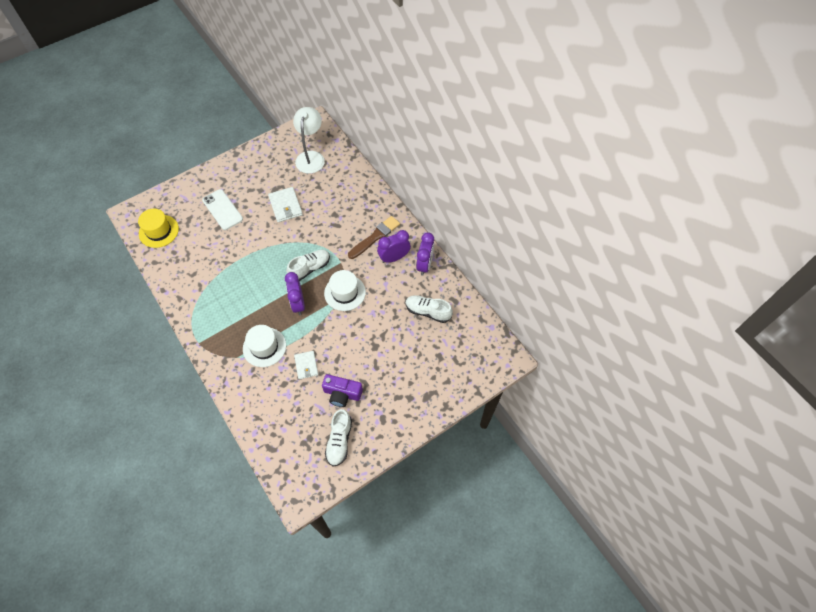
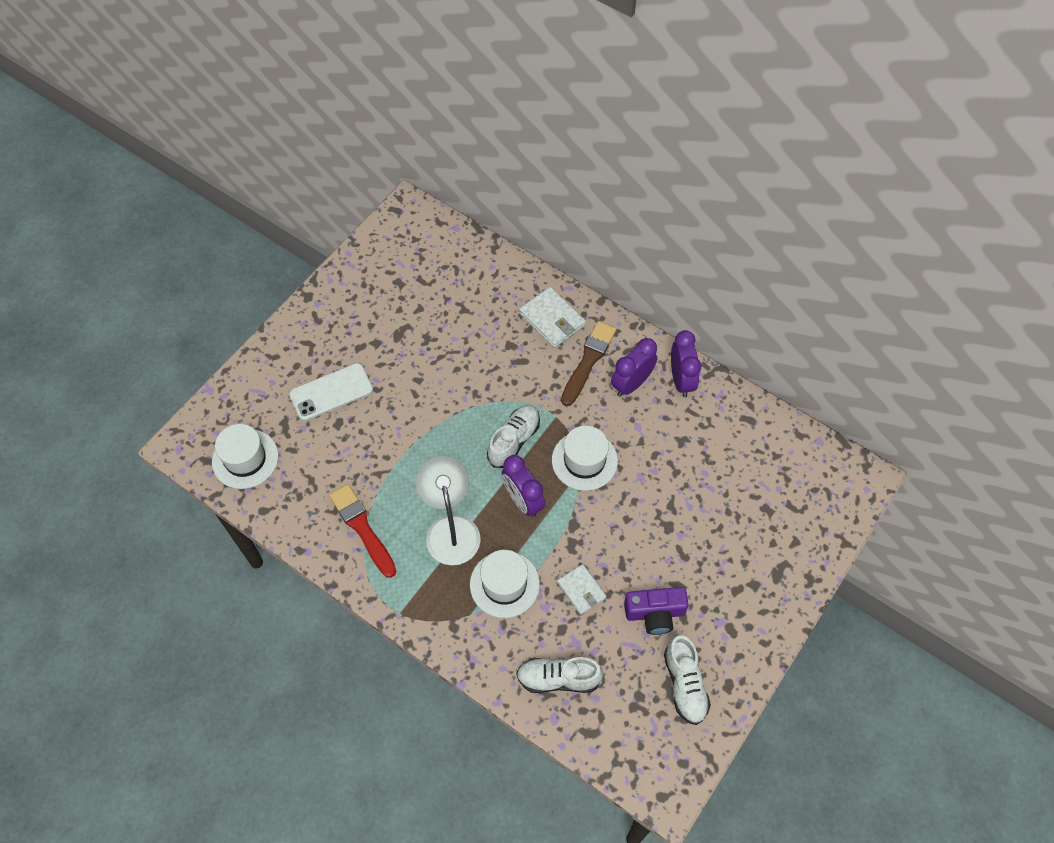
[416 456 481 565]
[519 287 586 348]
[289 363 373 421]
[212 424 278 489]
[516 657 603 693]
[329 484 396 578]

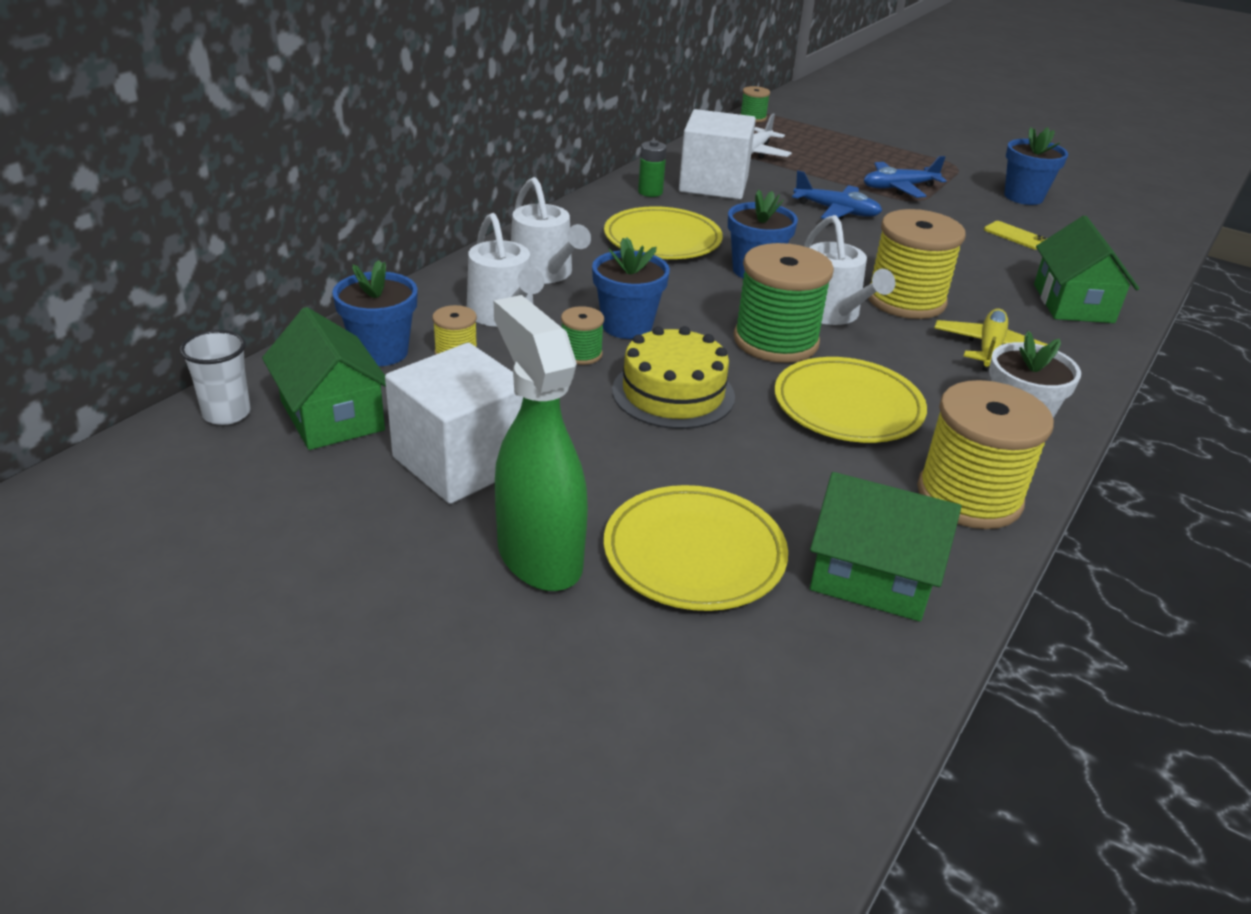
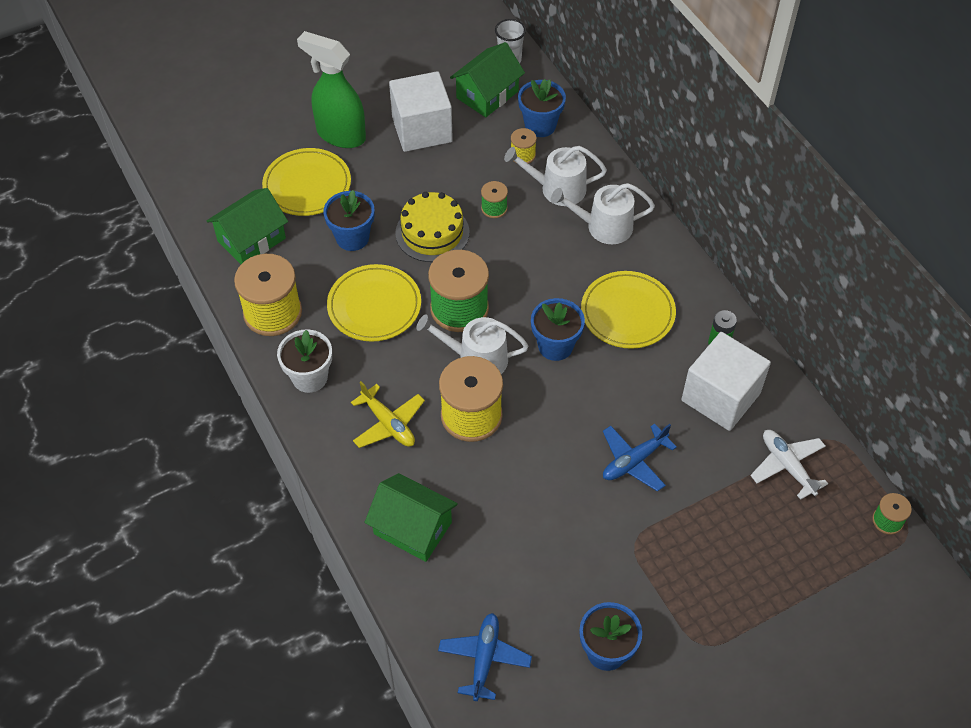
[438 613 532 701]
[984 221 1047 250] (first image)
[323 190 374 251]
[297 31 366 148]
[450 42 525 117]

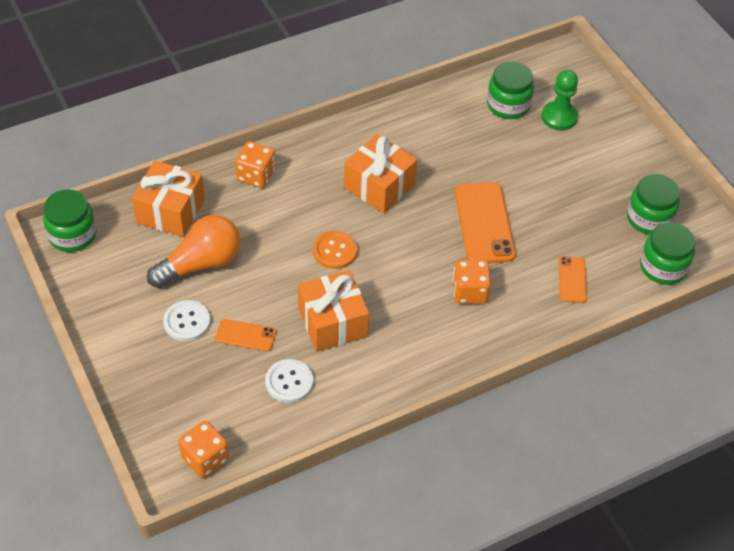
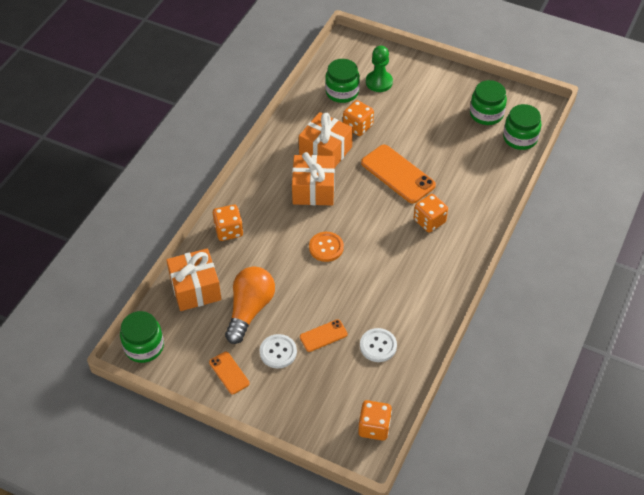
[209 351 250 394]
[299 112 353 167]
[343 100 374 136]

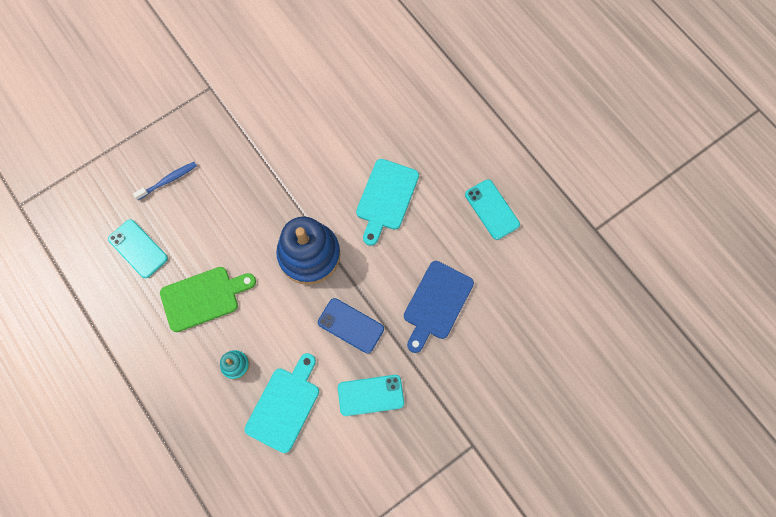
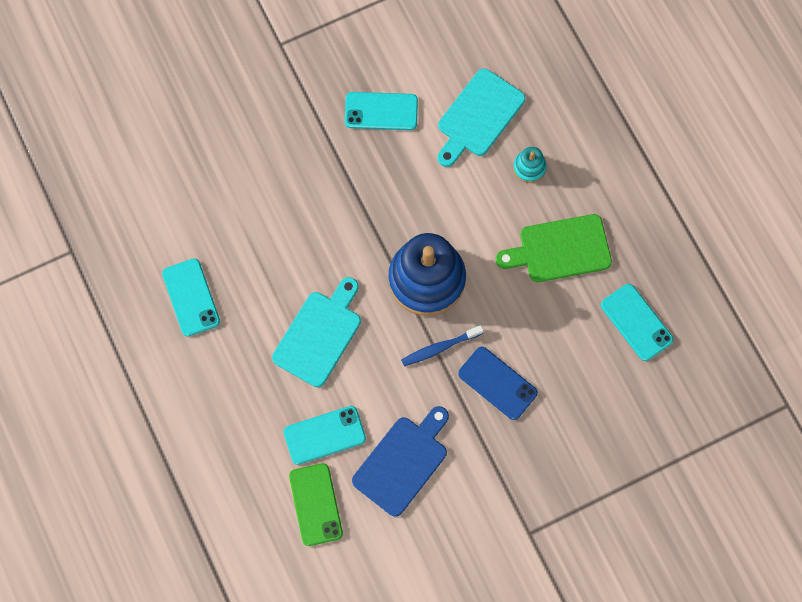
[401 325 484 366]
[352 406 449 517]
[458 347 538 420]
[284 406 366 465]
[289 463 343 546]

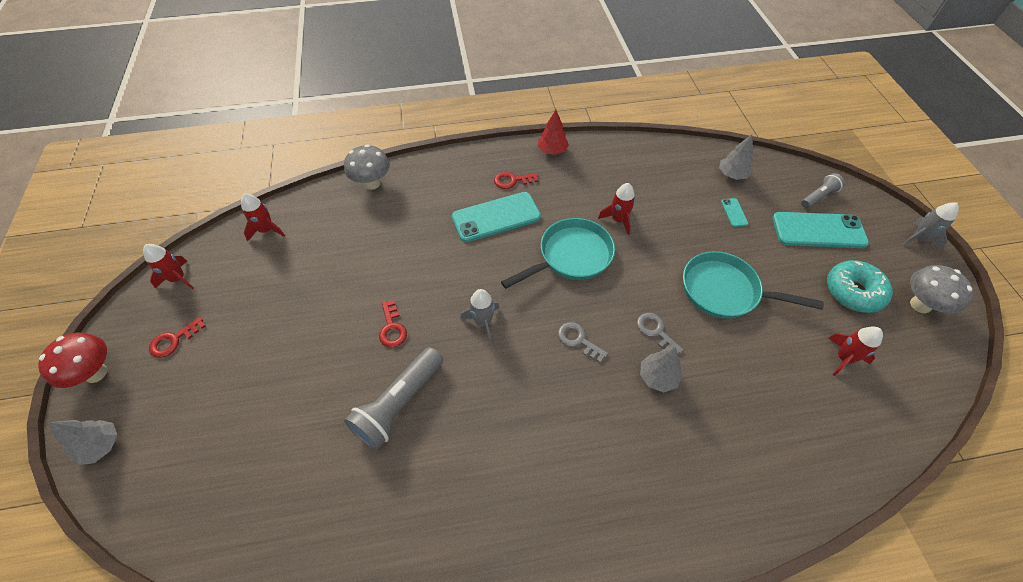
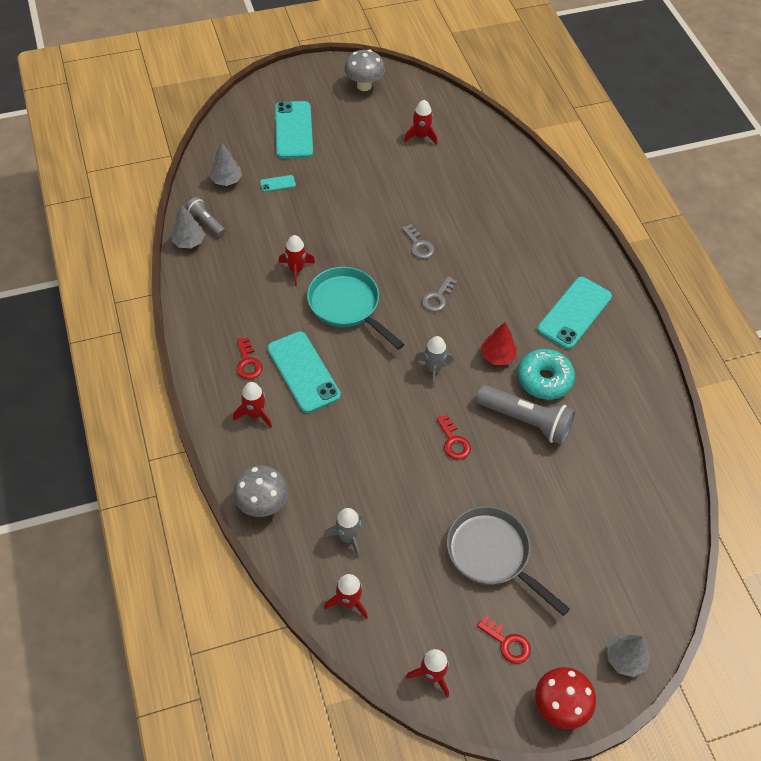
[481 323 517 365]
[186 197 225 237]
[323 508 362 558]
[683 251 824 319] (first image)
[517 349 575 400]
[436 414 471 460]
[402 224 435 259]
[171 205 205 248]
[537 277 612 349]
[233 382 272 428]
[447 506 570 616]

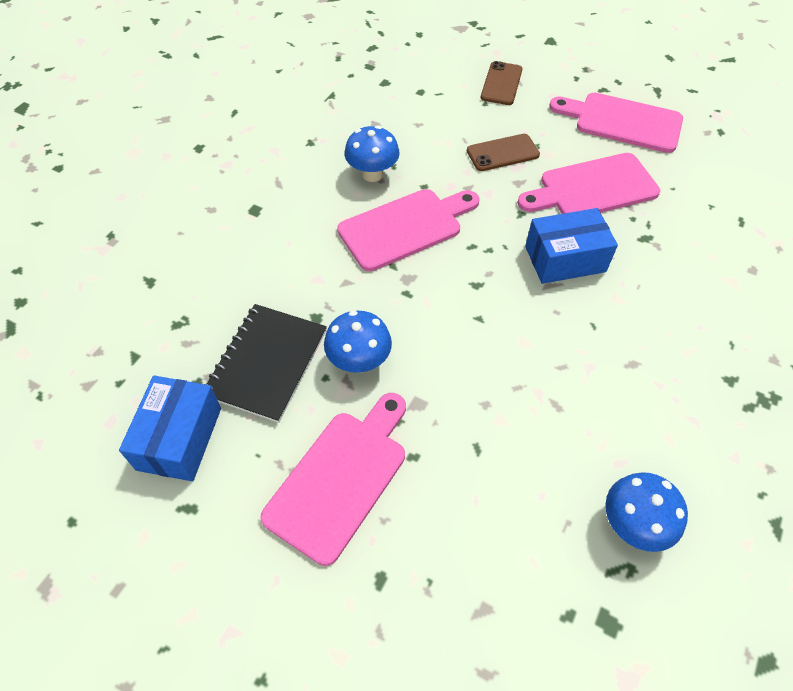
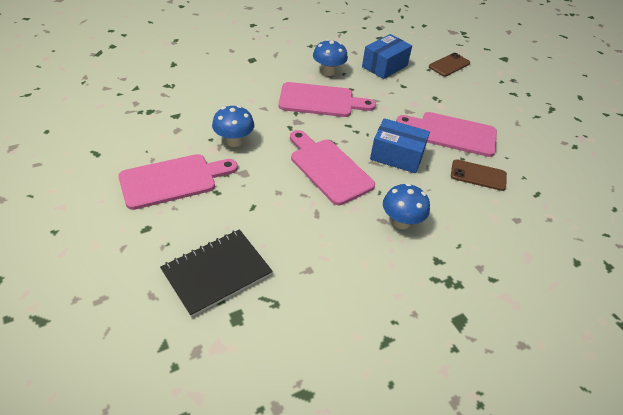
[290 130 375 205]
[451 159 507 191]
[160 229 273 317]
[362 34 412 79]
[383 183 430 229]

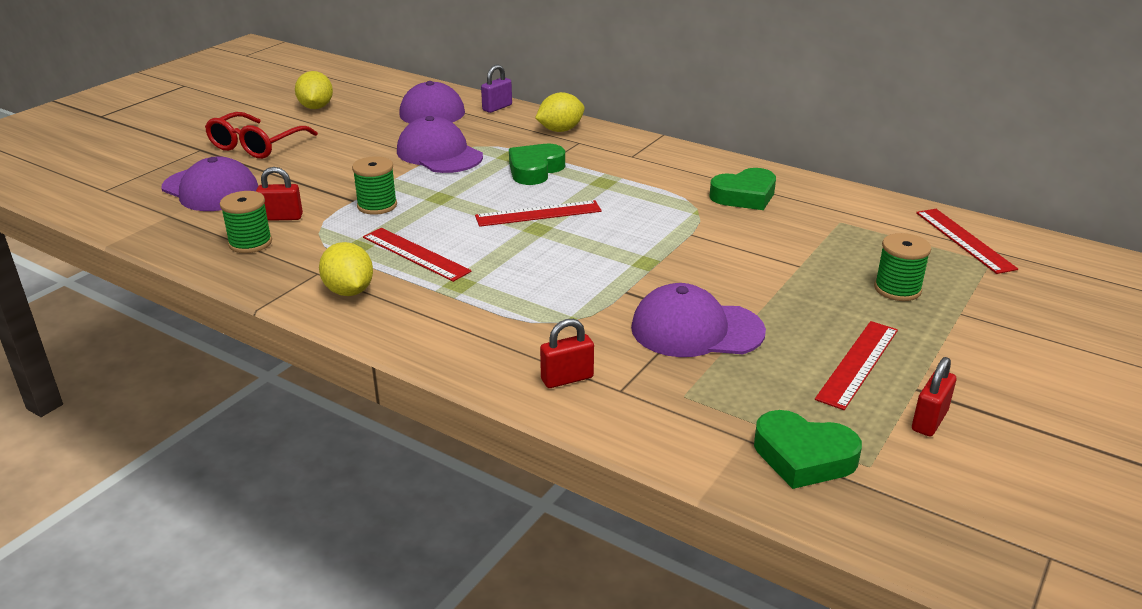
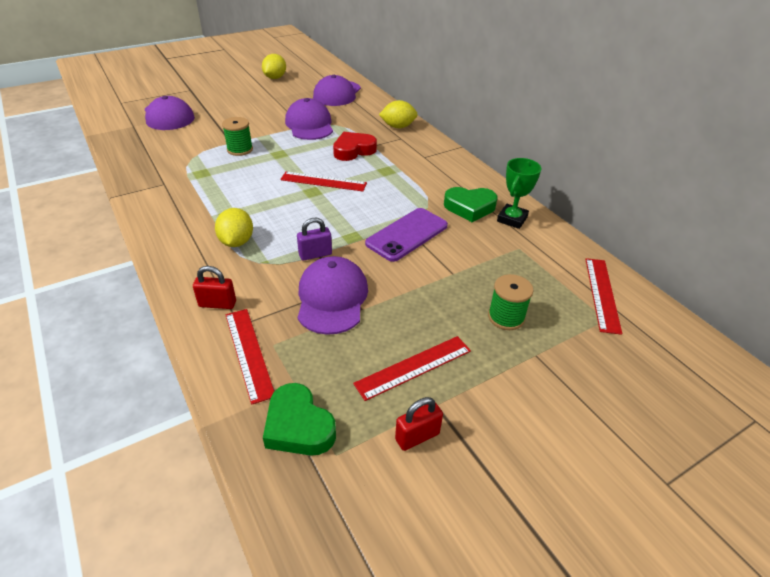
[297 218 332 261]
[205 112 318 159] (first image)
[333 132 377 161]
[256 167 303 221] (first image)
[220 191 272 253] (first image)
[226 309 274 405]
[215 208 253 247]
[298 256 368 335]
[497 158 541 229]
[365 208 448 262]

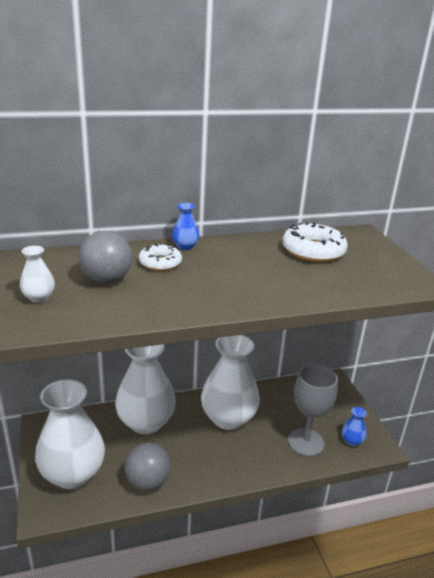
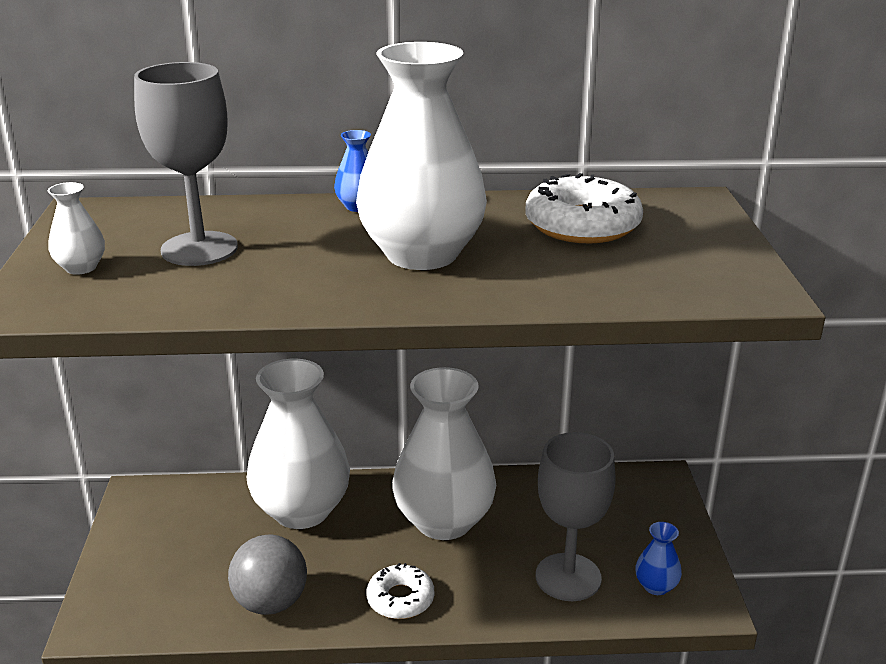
[134 62 238 266]
[366 563 434 619]
[356 42 487 270]

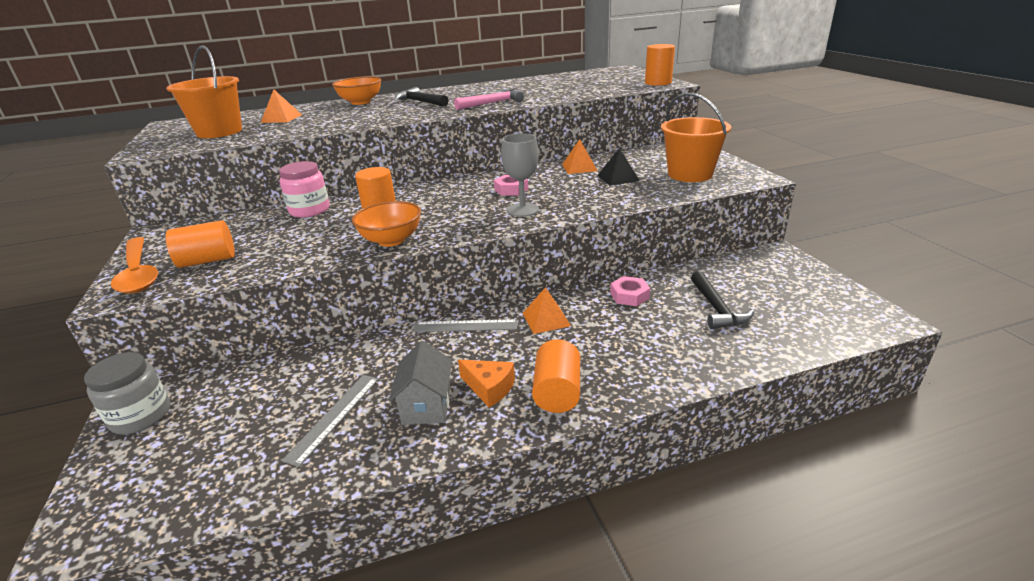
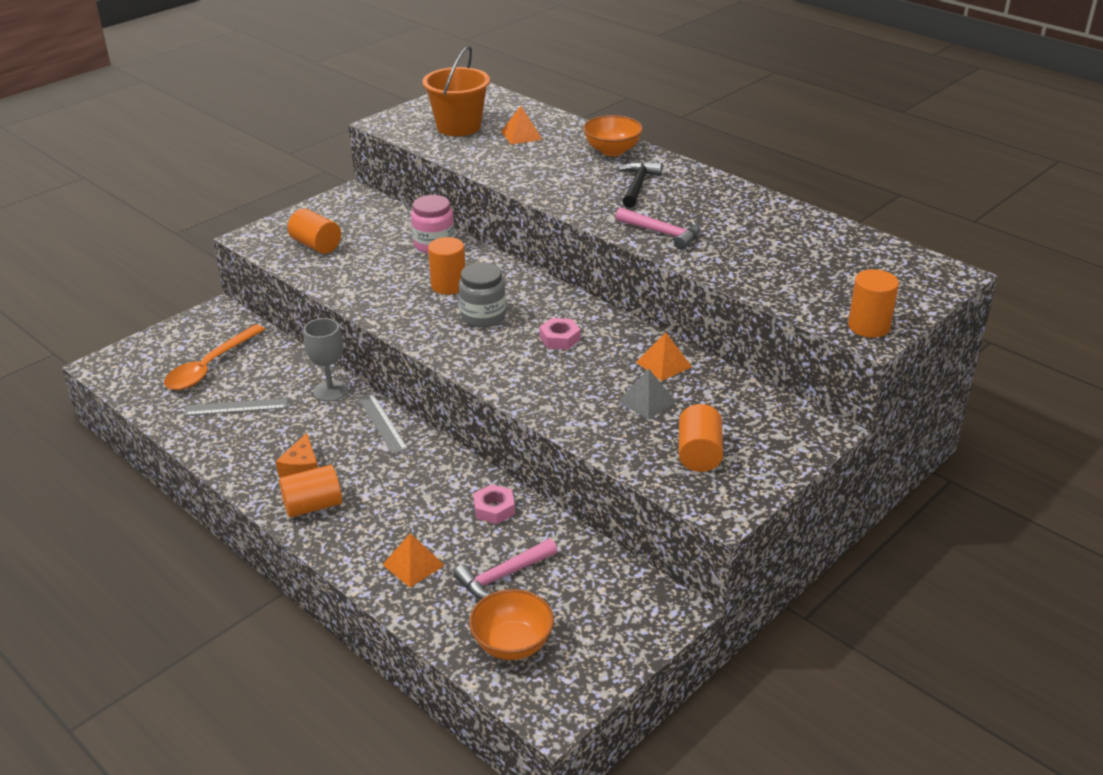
[679 404 723 472]
[304 318 348 402]
[618 369 677 420]
[469 589 554 660]
[164 325 265 390]
[454 539 557 600]
[382 533 445 587]
[389 341 452 425] (first image)
[459 262 506 327]

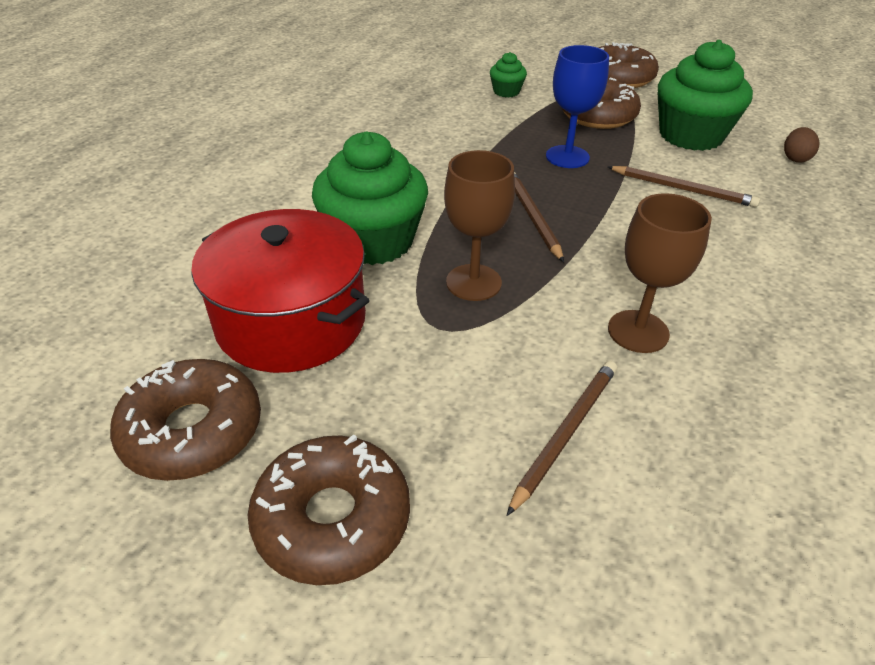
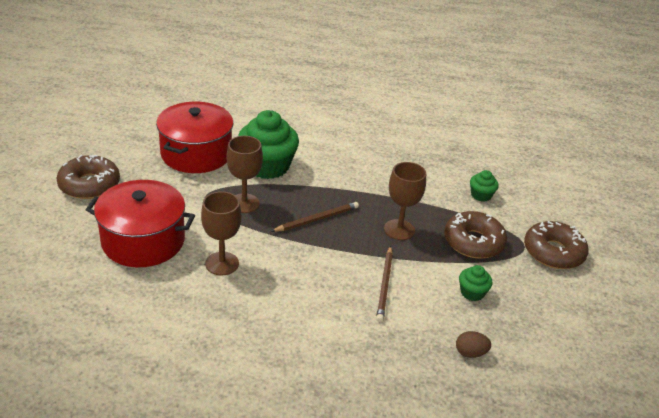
[459 265 492 301]
[384 162 426 240]
[110 359 261 481] (first image)
[86 180 195 267]

